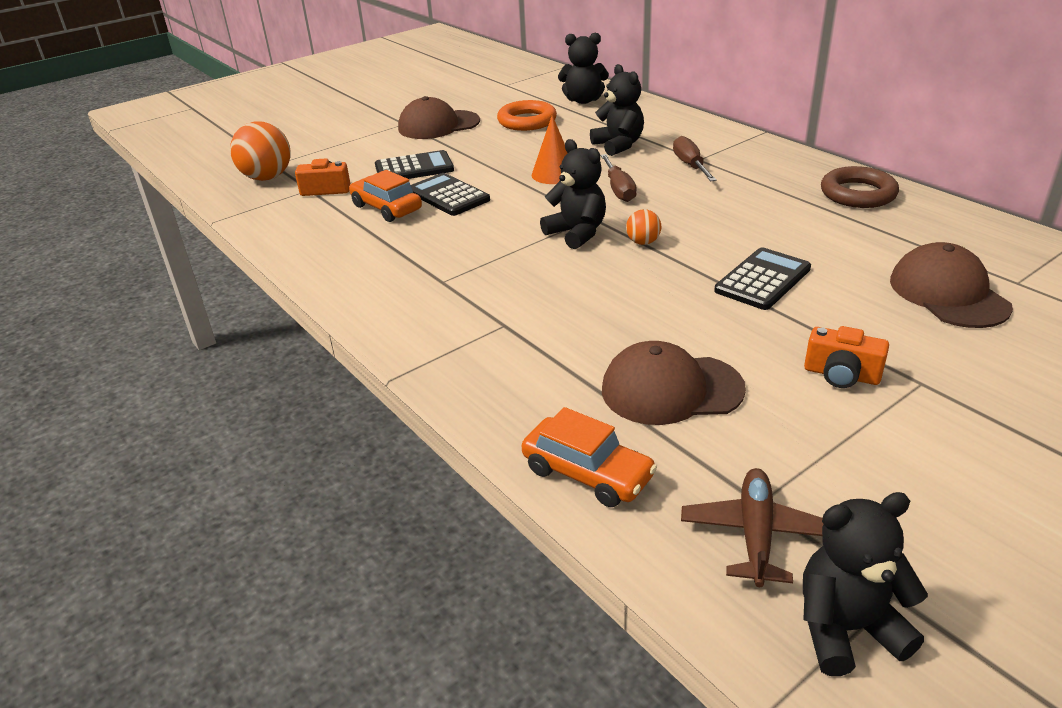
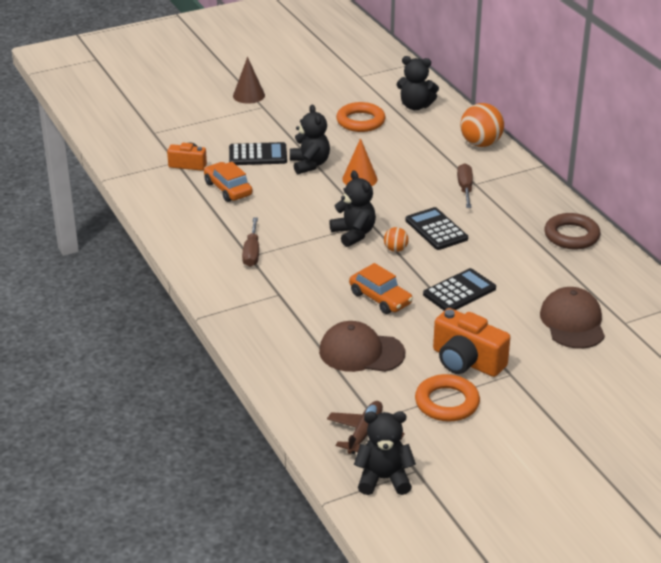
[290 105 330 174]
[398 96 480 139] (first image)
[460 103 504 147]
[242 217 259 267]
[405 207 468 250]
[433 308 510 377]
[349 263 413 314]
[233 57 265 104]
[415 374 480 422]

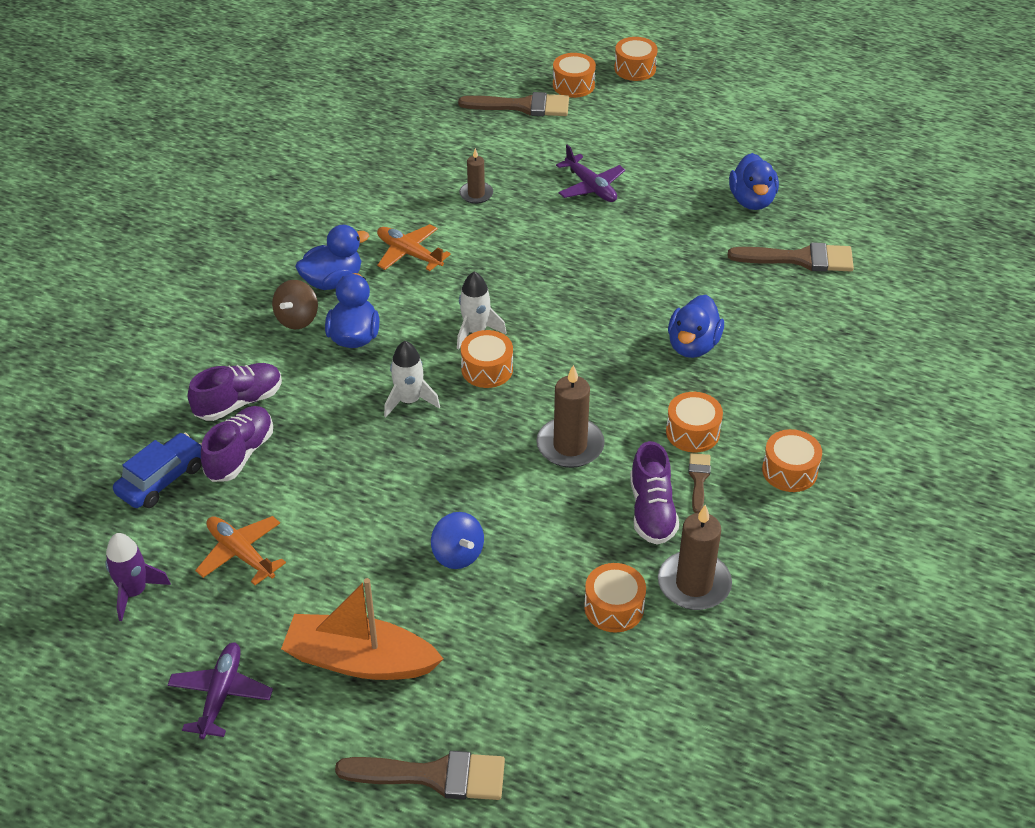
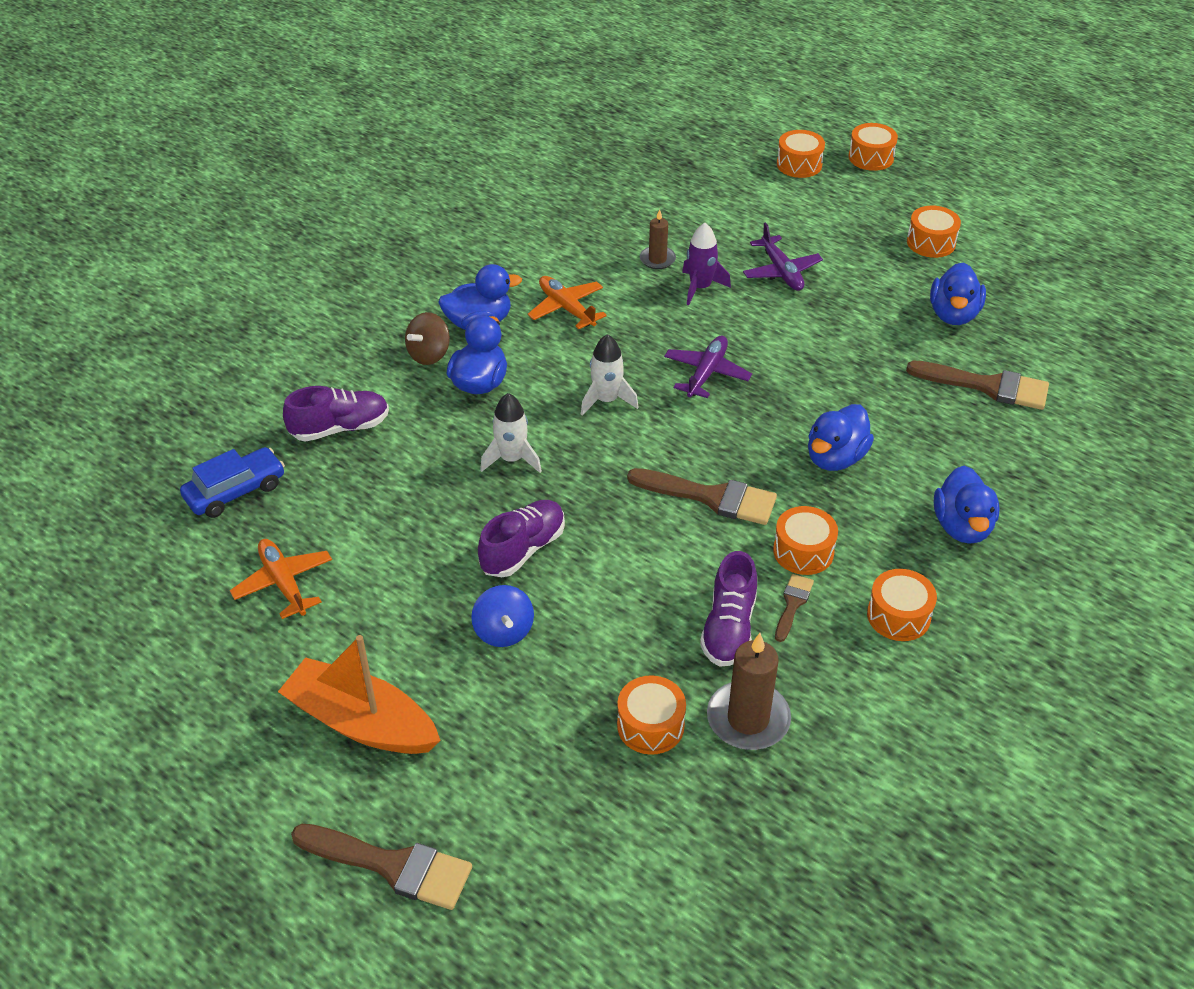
[627 468 777 525]
[907 206 961 258]
[536 365 605 468] (first image)
[478 500 565 577]
[682 223 731 305]
[664 336 752 398]
[934 466 1000 544]

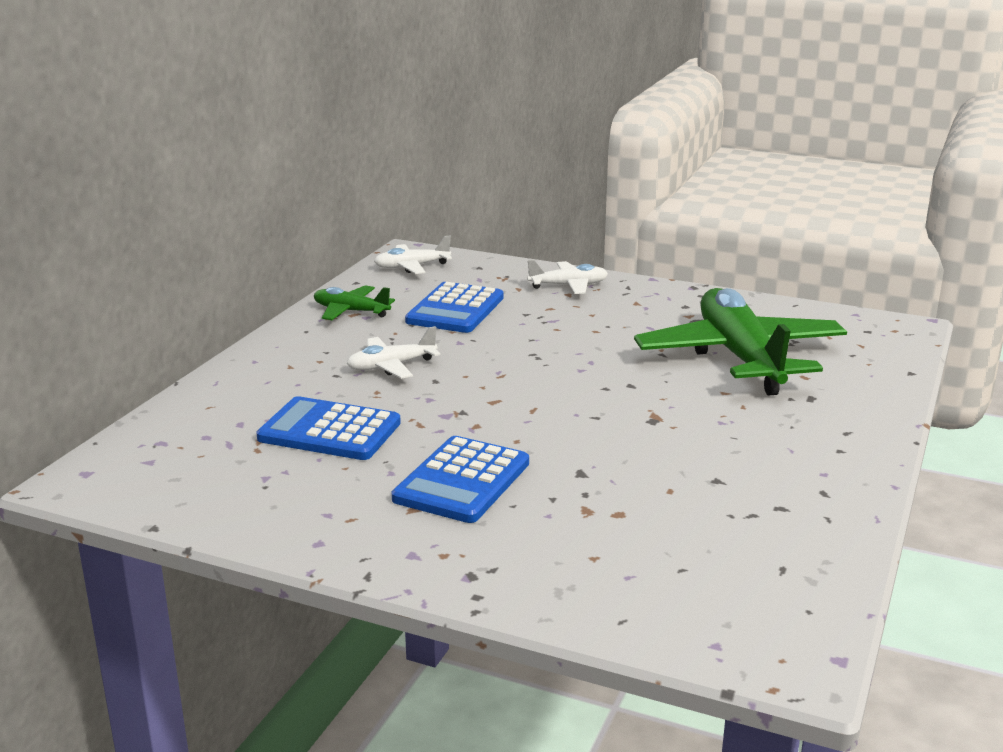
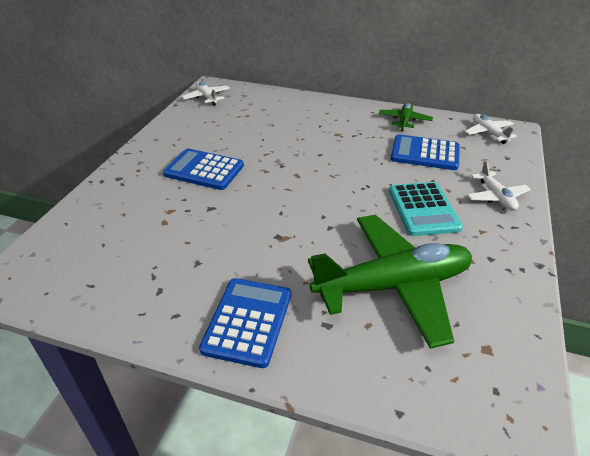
[182 81 230 106]
[199 278 291 368]
[389 182 463 236]

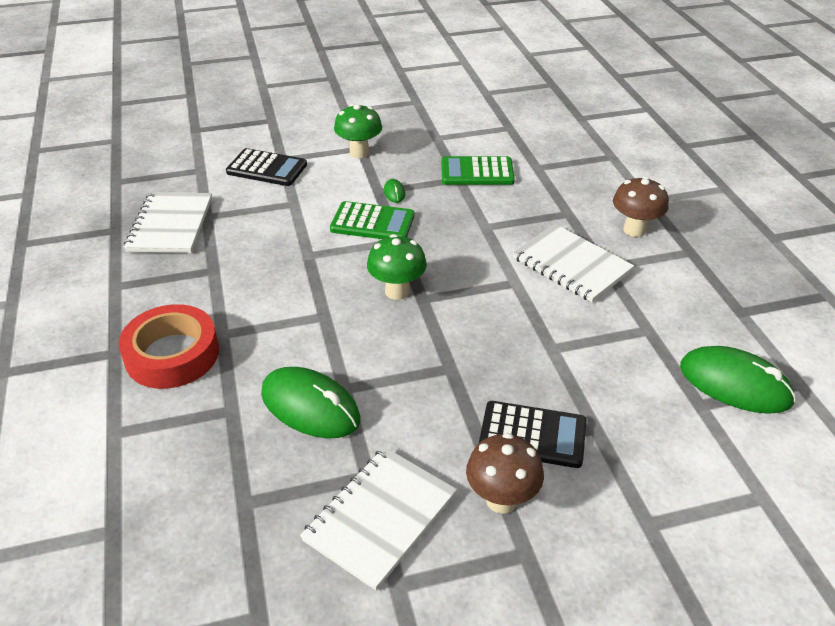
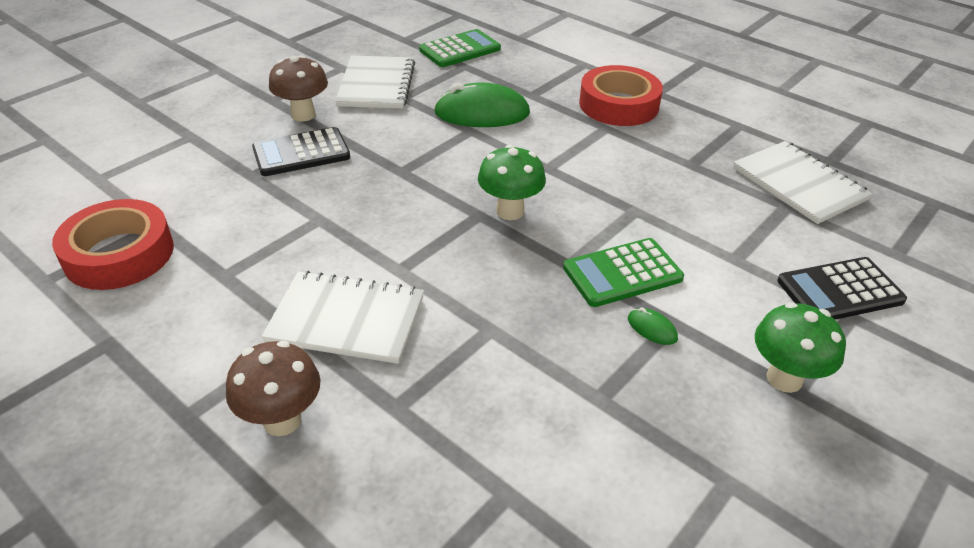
[419 29 501 67]
[52 199 174 290]

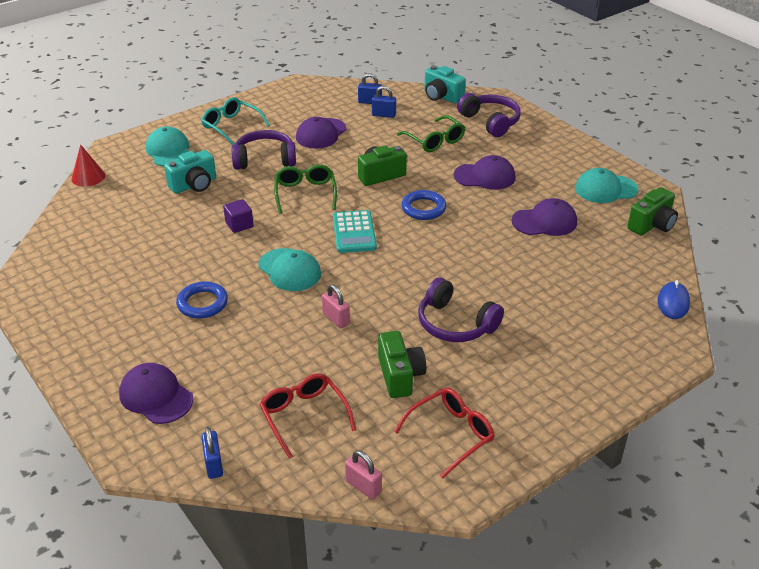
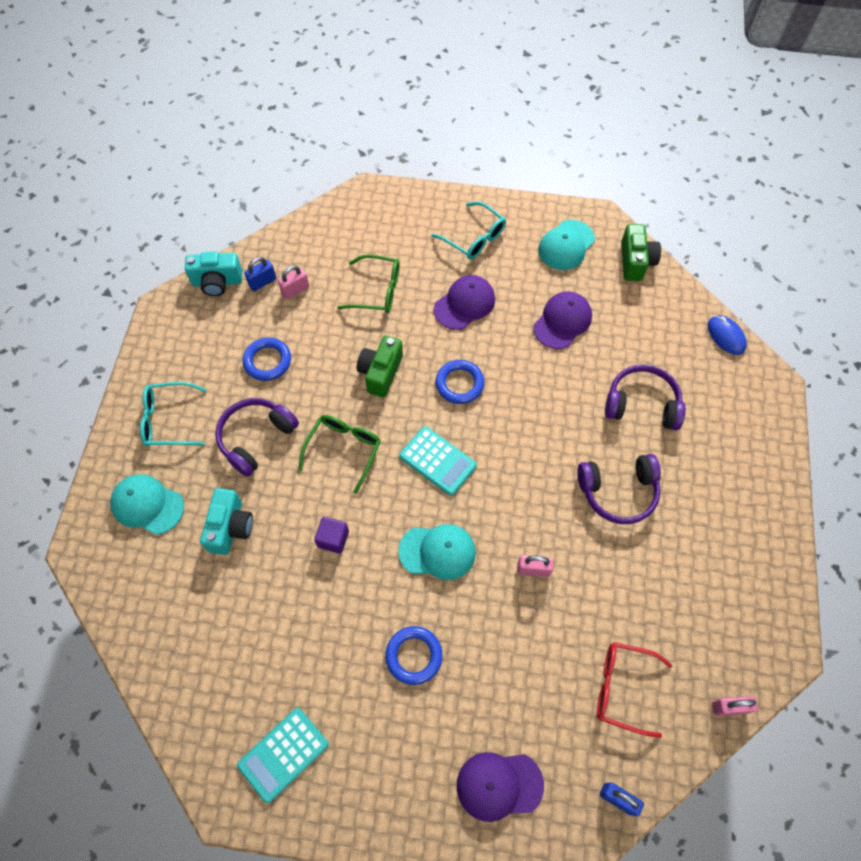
[185 251 242 296]
[278 265 309 299]
[605 364 686 430]
[243 337 291 381]
[72 144 105 187] (first image)
[298 415 381 494]
[378 331 426 398] (first image)
[394 388 495 478] (first image)
[431 201 506 259]
[237 708 329 803]

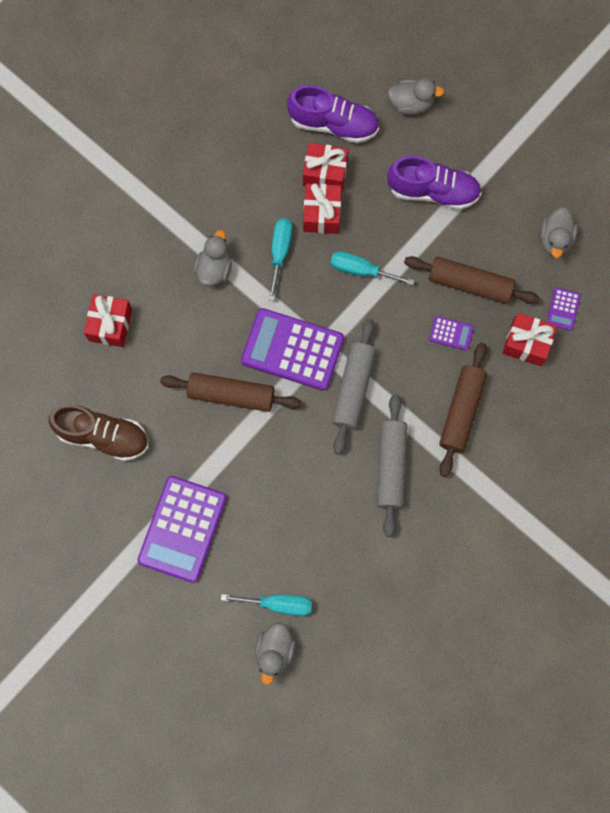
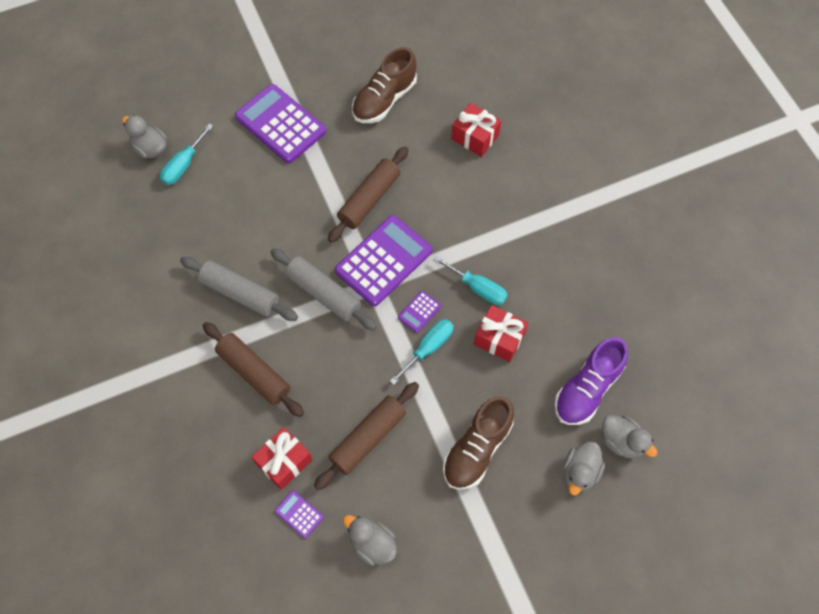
[303 142 349 192] (first image)
[443 396 514 490]
[602 415 658 458]
[398 291 441 333]

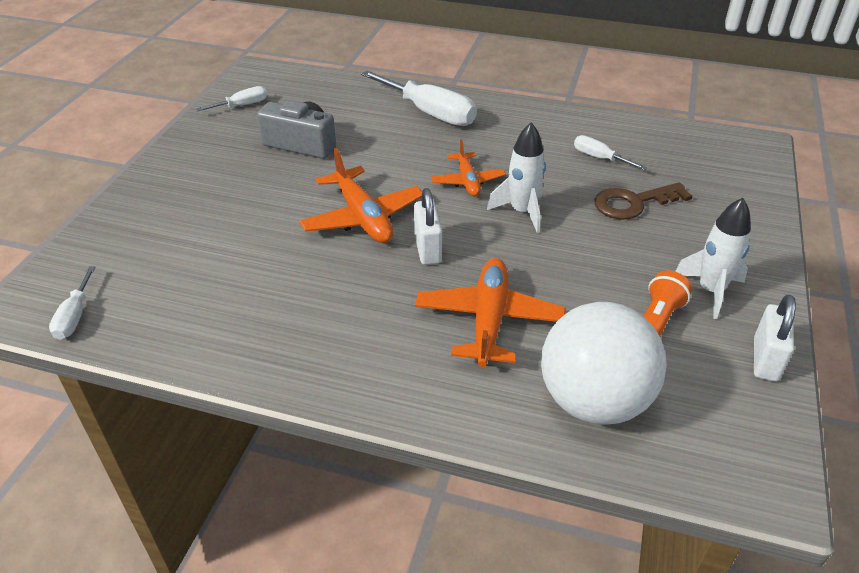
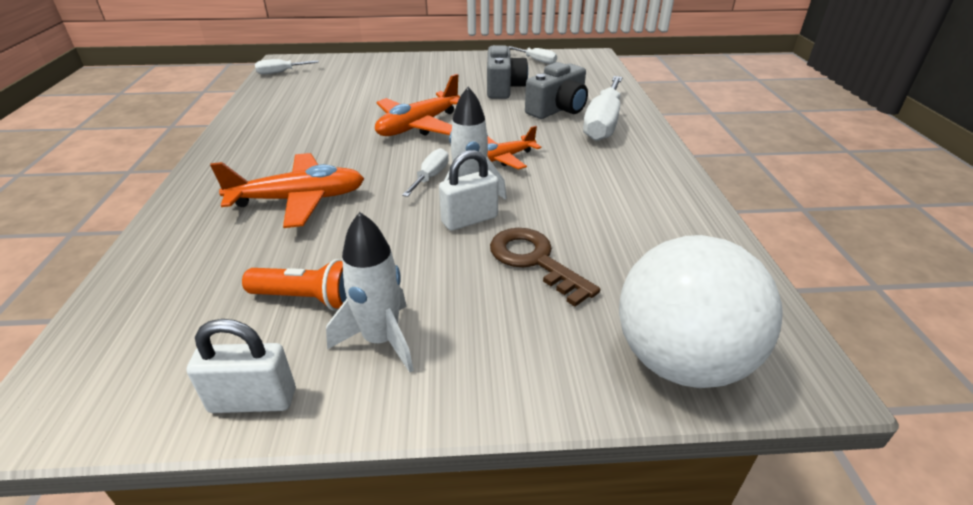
[402 148 449 197]
[439 150 499 231]
[619 235 783 388]
[525 62 588 119]

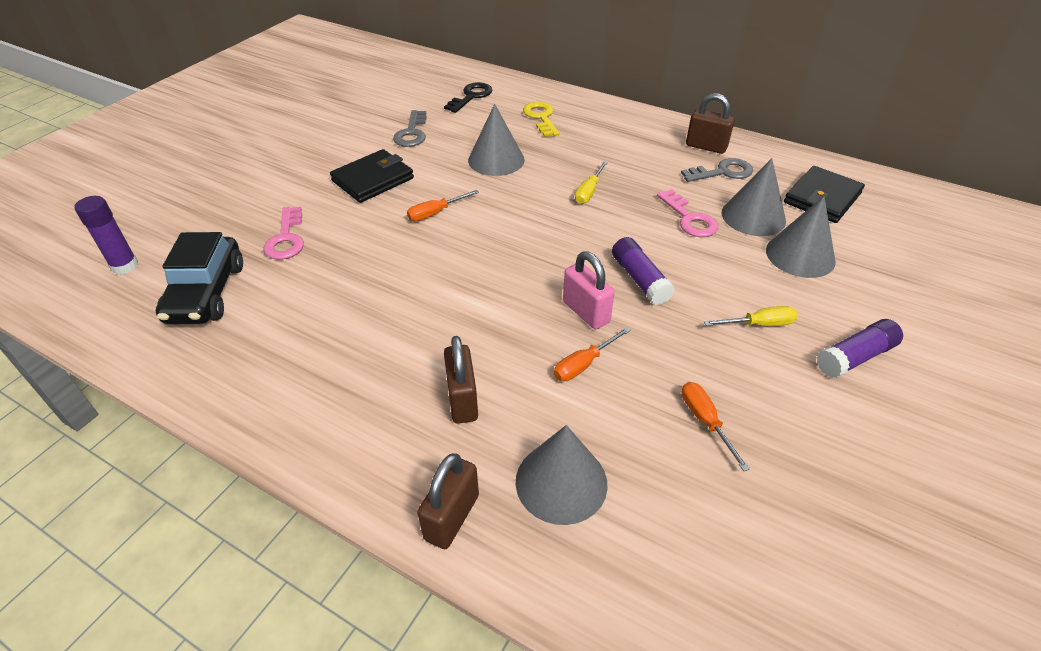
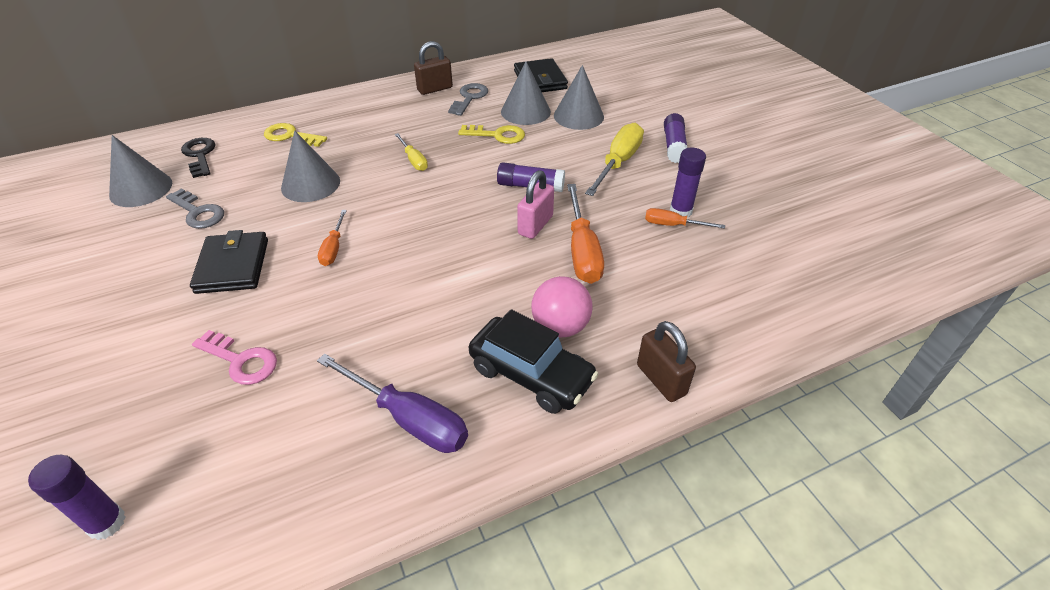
[458 125 525 144]
[469 309 598 414]
[517 170 554 239]
[585 123 644 196]
[567 184 604 284]
[531 276 593 337]
[109 135 172 207]
[670 148 706 217]
[317 354 468 453]

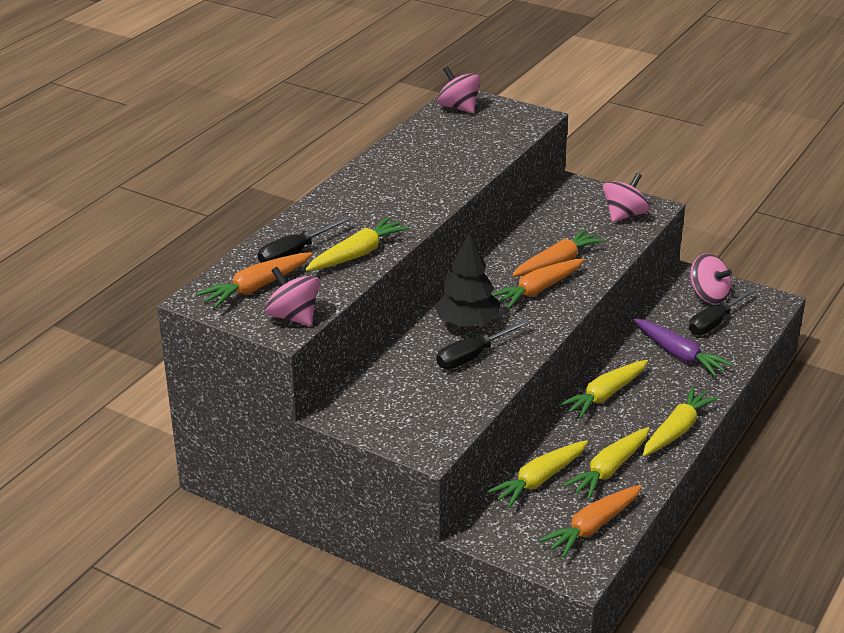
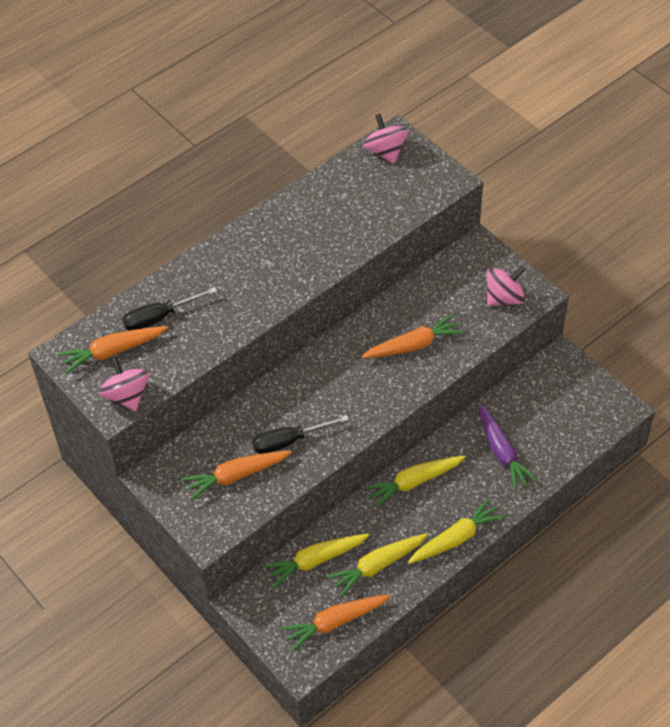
[306 217 410 271] (first image)
[434 231 500 328] (first image)
[690 254 732 304] (first image)
[181 450 292 500]
[689 288 756 335] (first image)

